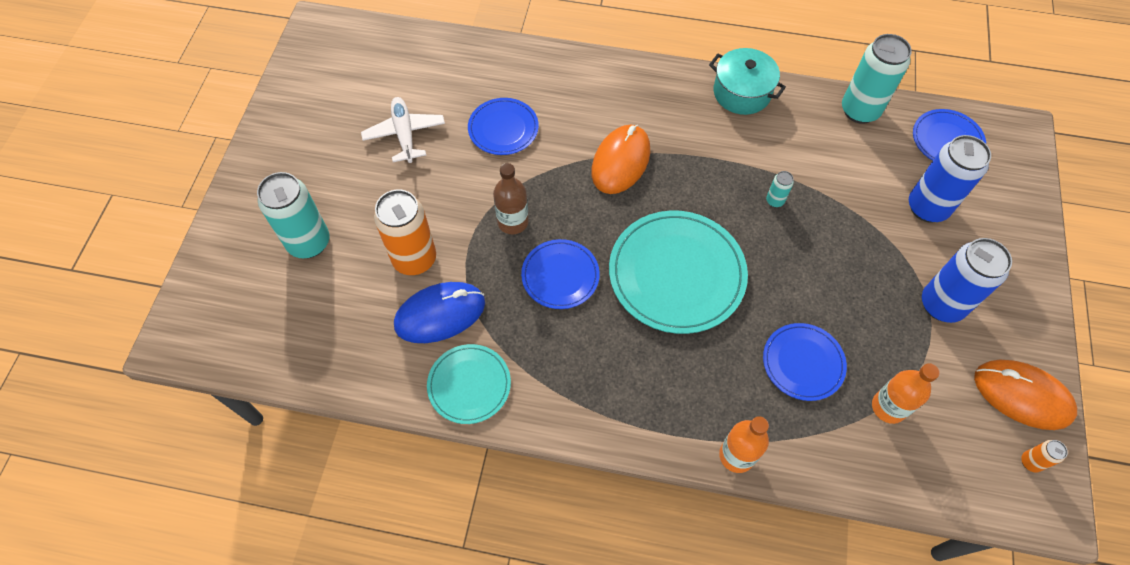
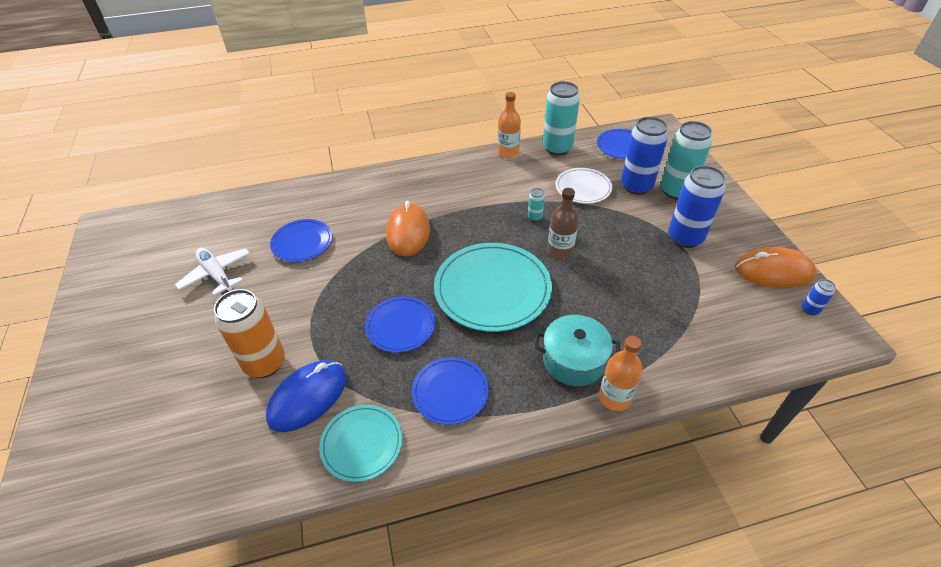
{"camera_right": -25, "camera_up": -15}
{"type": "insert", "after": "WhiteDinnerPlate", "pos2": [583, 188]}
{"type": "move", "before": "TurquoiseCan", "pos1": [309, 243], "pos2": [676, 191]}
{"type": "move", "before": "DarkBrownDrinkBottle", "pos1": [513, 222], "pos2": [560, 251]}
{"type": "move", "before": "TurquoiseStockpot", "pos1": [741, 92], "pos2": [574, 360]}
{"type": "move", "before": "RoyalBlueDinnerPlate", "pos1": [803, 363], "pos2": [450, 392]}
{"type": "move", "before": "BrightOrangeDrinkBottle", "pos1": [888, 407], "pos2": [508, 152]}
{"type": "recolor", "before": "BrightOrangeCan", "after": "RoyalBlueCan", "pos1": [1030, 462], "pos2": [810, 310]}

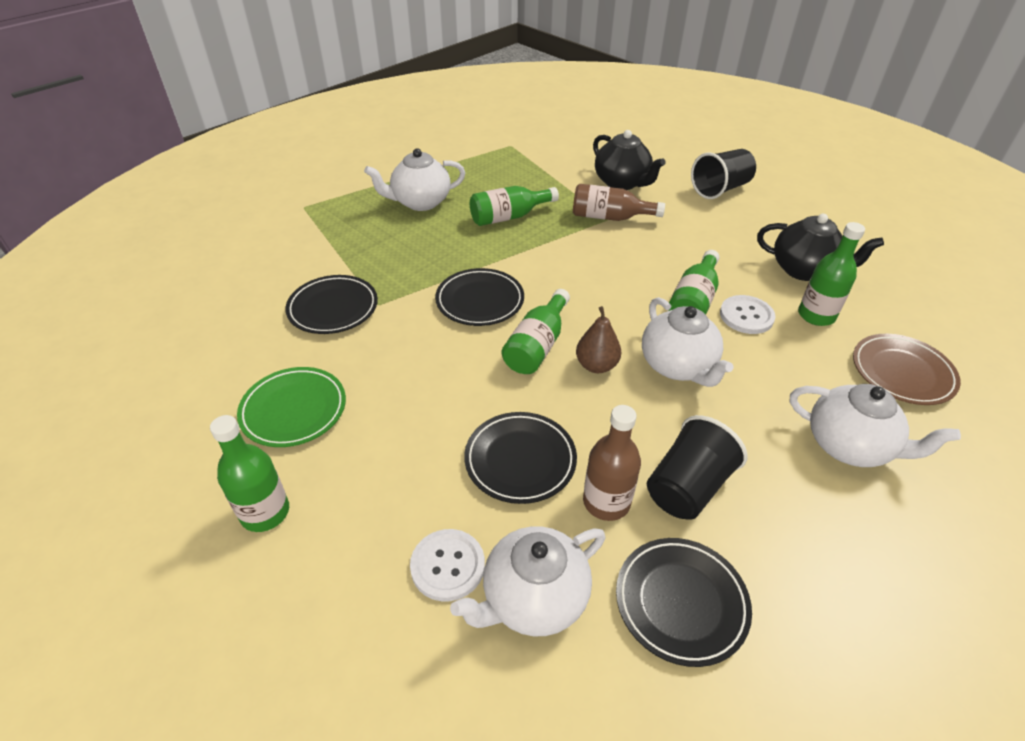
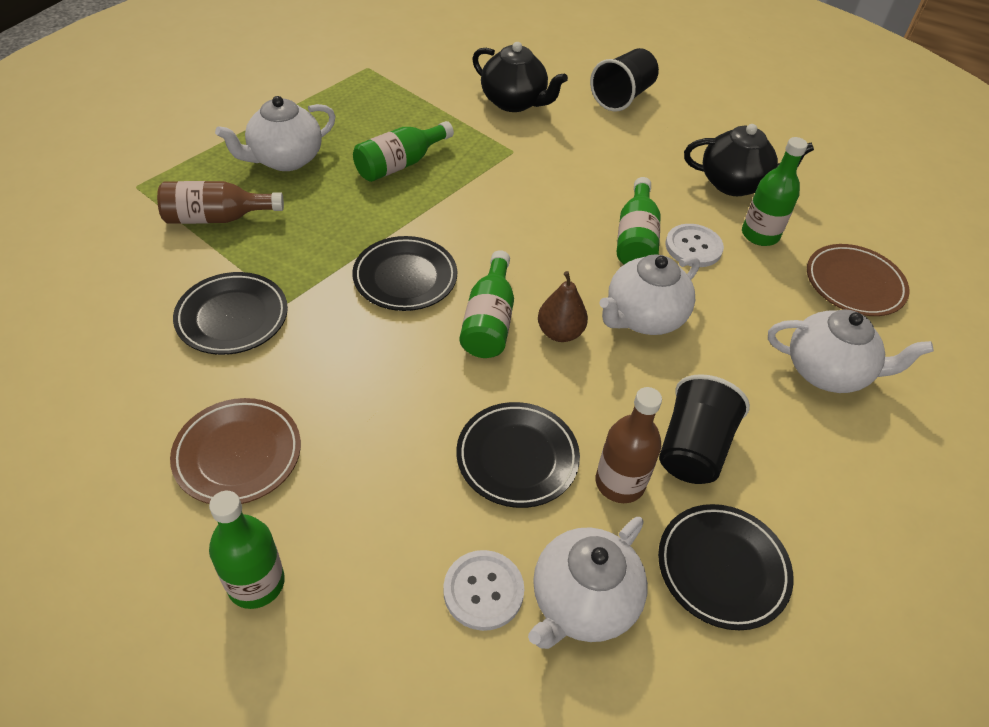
{"camera_right": -20, "camera_up": 5}
{"type": "move", "before": "DarkBrownDrinkBottle", "pos1": [609, 217], "pos2": [217, 218]}
{"type": "recolor", "before": "EmeraldDinnerPlate", "after": "DarkBrownDinnerPlate", "pos1": [294, 410], "pos2": [238, 454]}
{"type": "rotate", "before": "WhiteTeapot", "pos1": [678, 366], "pos2": [643, 317], "turn": 90}

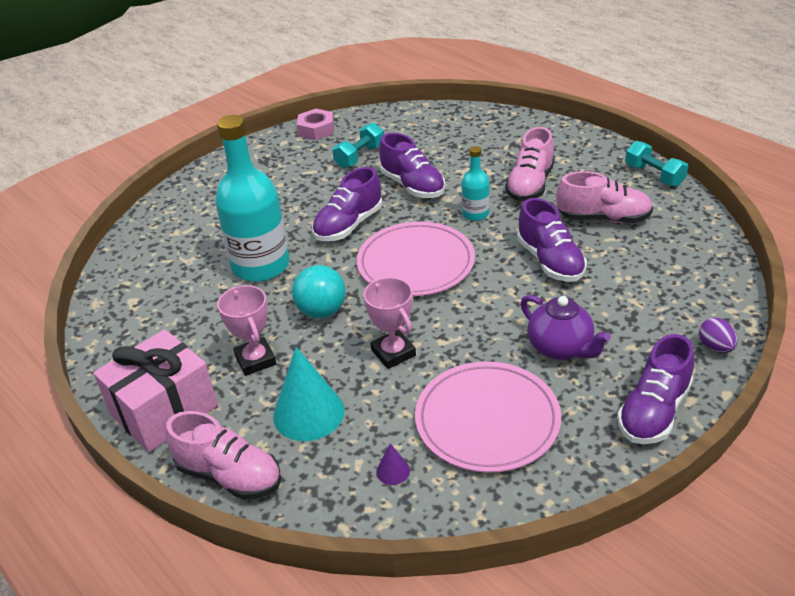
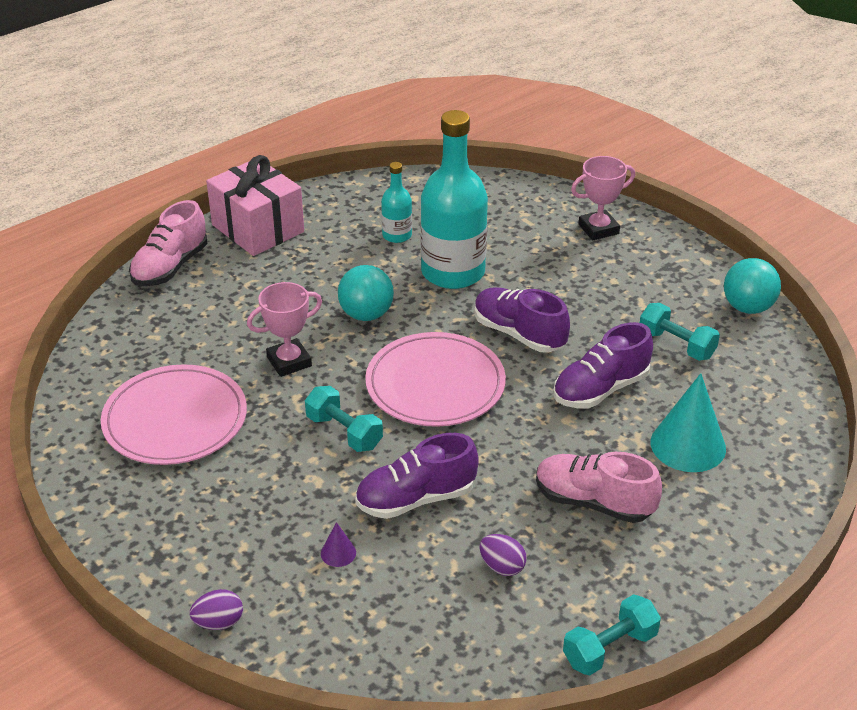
{"camera_right": 90, "camera_up": 0}
{"type": "delete", "before": "RoyalPurpleTeapot", "pos1": [560, 348]}
{"type": "delete", "before": "RoyalPurpleShoe", "pos1": [654, 411]}
{"type": "insert", "after": "TurquoiseFreeWeight", "pos2": [344, 432]}
{"type": "move", "before": "PinkTrophy", "pos1": [255, 360], "pos2": [598, 229]}
{"type": "move", "before": "TurquoiseCone", "pos1": [308, 413], "pos2": [688, 445]}
{"type": "move", "before": "RoyalPurpleCone", "pos1": [393, 471], "pos2": [338, 553]}
{"type": "move", "before": "TurquoiseDrinkBottle", "pos1": [475, 214], "pos2": [397, 235]}
{"type": "replace", "before": "PinkHexagonNut", "after": "TurquoiseSphere", "pos1": [316, 130], "pos2": [747, 307]}
{"type": "replace", "before": "PinkShoe", "after": "RoyalPurpleEggShape", "pos1": [603, 218], "pos2": [502, 567]}

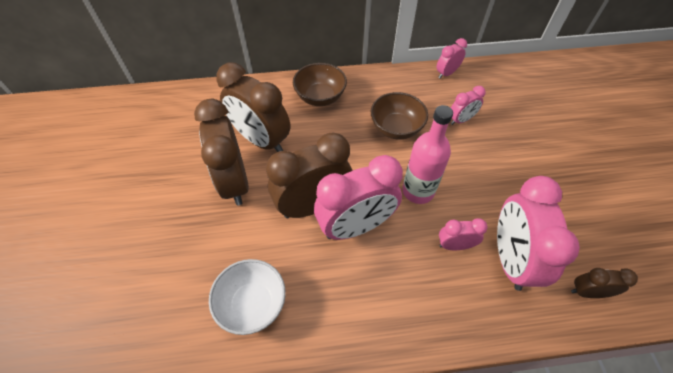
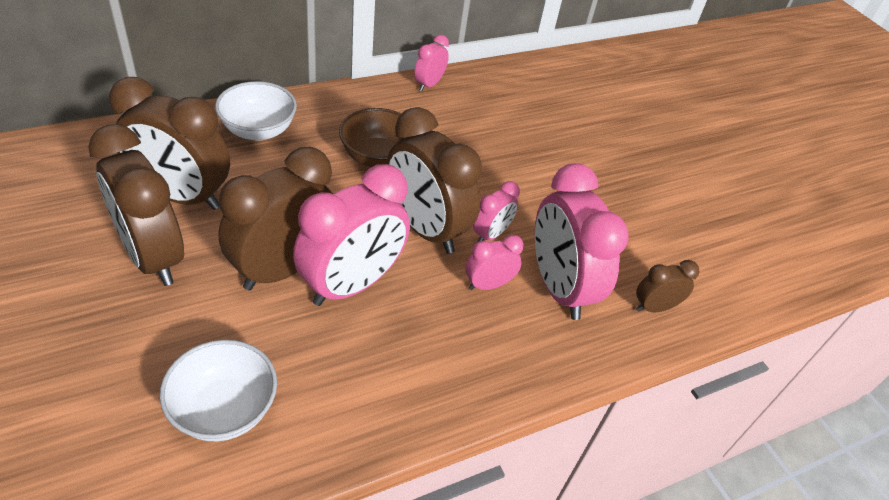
{"camera_right": -25, "camera_up": -10}
{"type": "move", "before": "PinkBedsideClock", "pos1": [461, 120], "pos2": [491, 234]}
{"type": "replace", "before": "PinkDrinkBottle", "after": "DarkBrownBedsideClock", "pos1": [418, 191], "pos2": [425, 229]}
{"type": "recolor", "before": "DarkBrownServingBowl", "after": "WhiteServingBowl", "pos1": [320, 97], "pos2": [258, 130]}

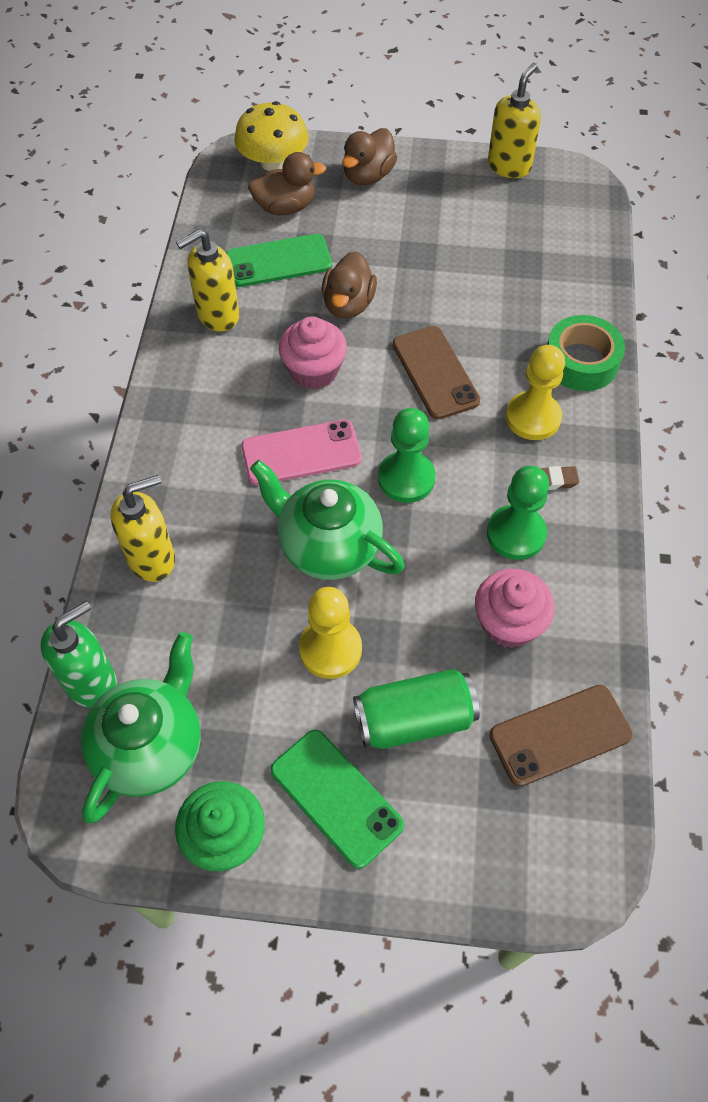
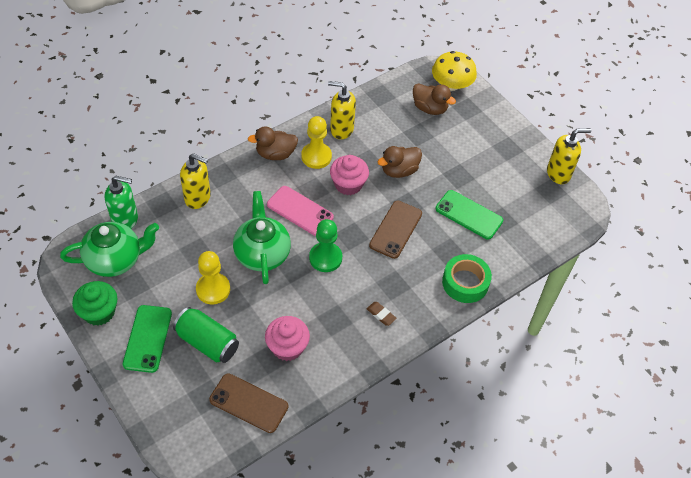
{"camera_right": 45, "camera_up": -5}
{"type": "delete", "before": "EmeraldChessPawn", "pos1": [516, 534]}
{"type": "move", "before": "EmeraldSmartphone", "pos1": [278, 261], "pos2": [469, 215]}
{"type": "move", "before": "DarkBrownDuck", "pos1": [368, 176], "pos2": [275, 154]}
{"type": "move", "before": "GoldenChessPawn", "pos1": [533, 417], "pos2": [316, 156]}

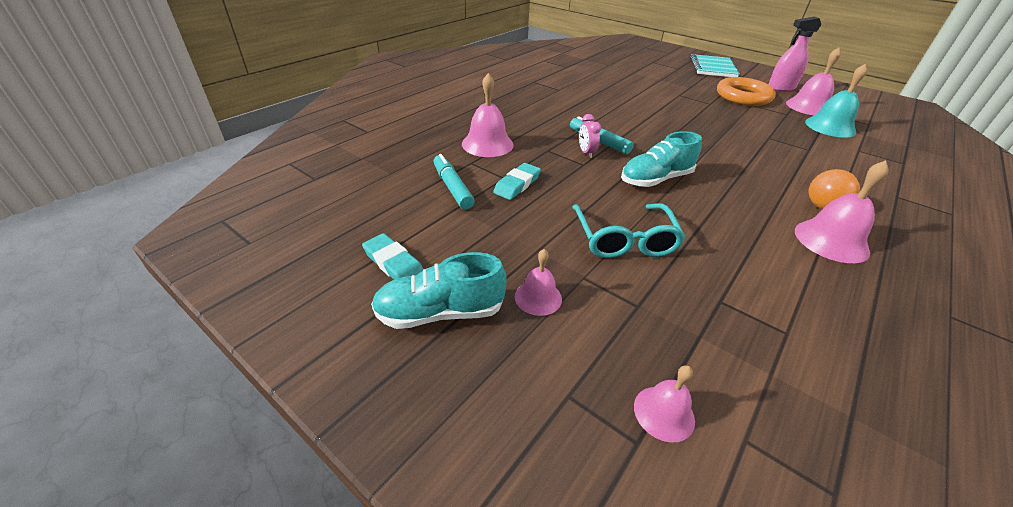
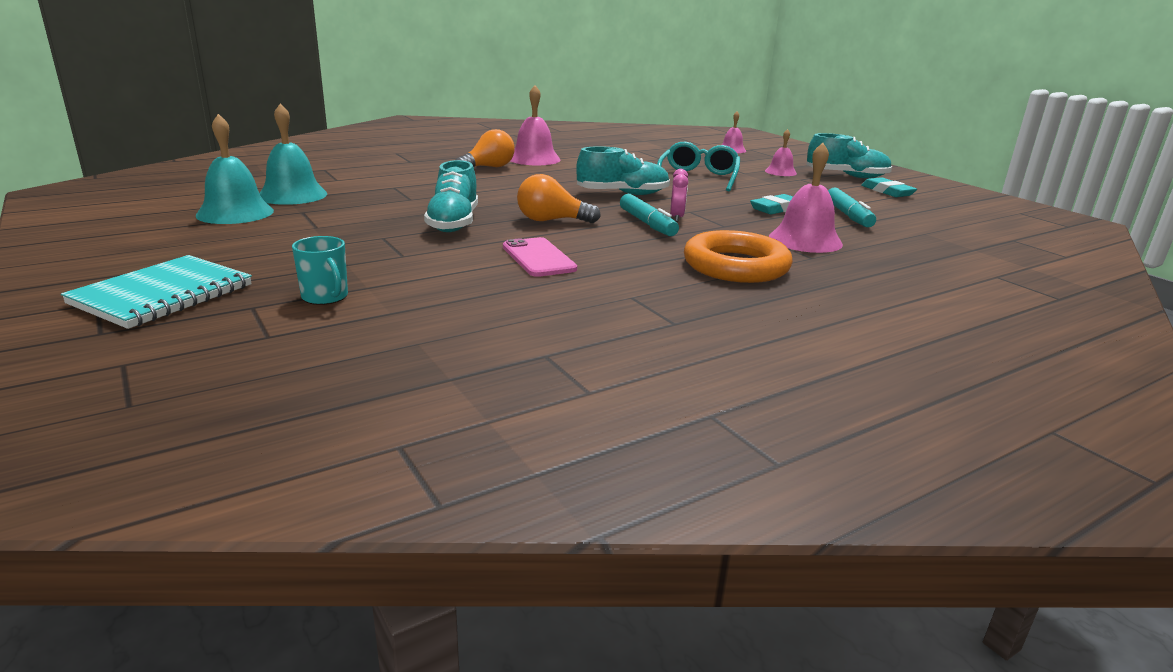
{"camera_right": -160, "camera_up": -15}
{"type": "delete", "before": "PinkSprayBottle", "pos1": [781, 88]}
{"type": "insert", "after": "TurquoiseCoffeeMug", "pos2": [325, 297]}
{"type": "insert", "after": "TurquoiseShoe", "pos2": [453, 223]}
{"type": "insert", "after": "PinkSmartphone", "pos2": [538, 258]}
{"type": "insert", "after": "BrightOrangeBulb", "pos2": [551, 221]}
{"type": "move", "before": "BrightOrangeHoop", "pos1": [743, 96], "pos2": [736, 266]}
{"type": "recolor", "before": "PinkBell", "after": "TurquoiseBell", "pos1": [808, 107], "pos2": [235, 213]}

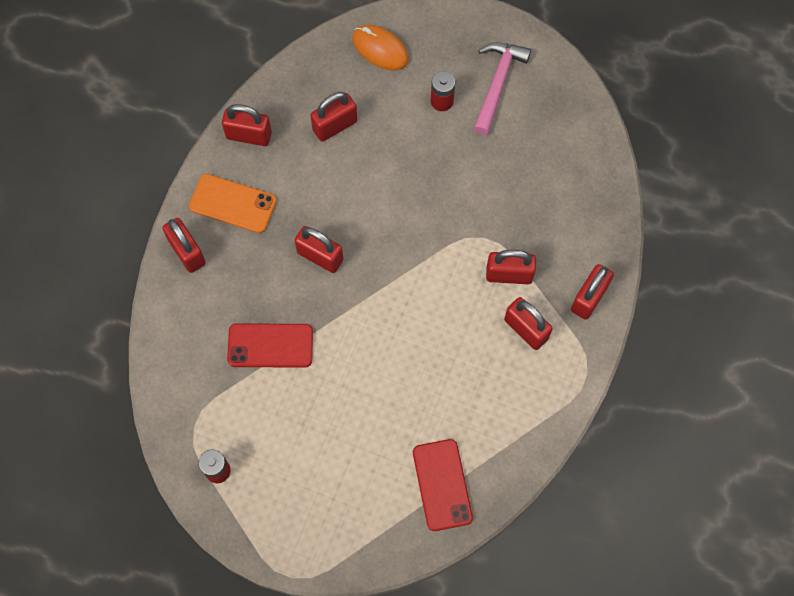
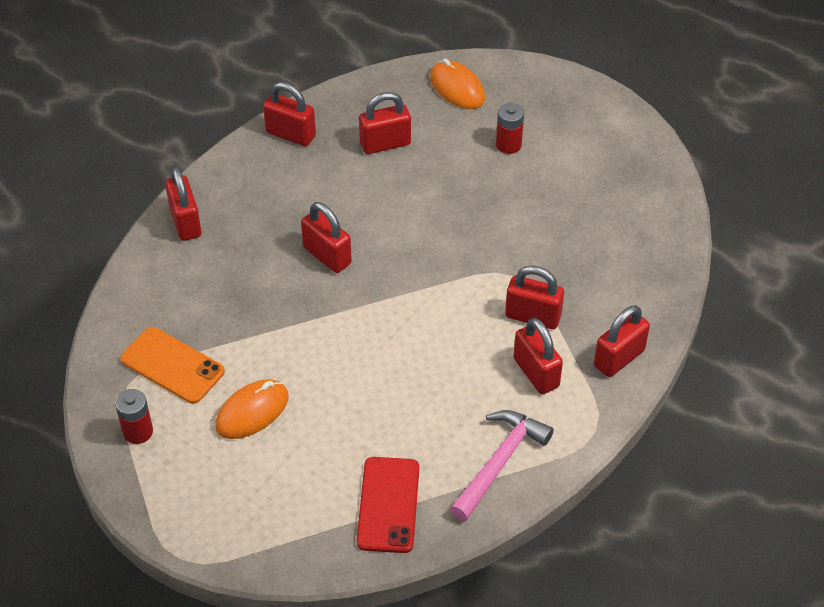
{"camera_right": 15, "camera_up": -20}
{"type": "delete", "before": "ScarletSmartphone", "pos1": [270, 345]}
{"type": "insert", "after": "BrightOrangePcMouse", "pos2": [252, 412]}
{"type": "move", "before": "BrightOrangeSmartphone", "pos1": [233, 203], "pos2": [172, 365]}
{"type": "move", "before": "PinkHammer", "pos1": [497, 84], "pos2": [499, 462]}

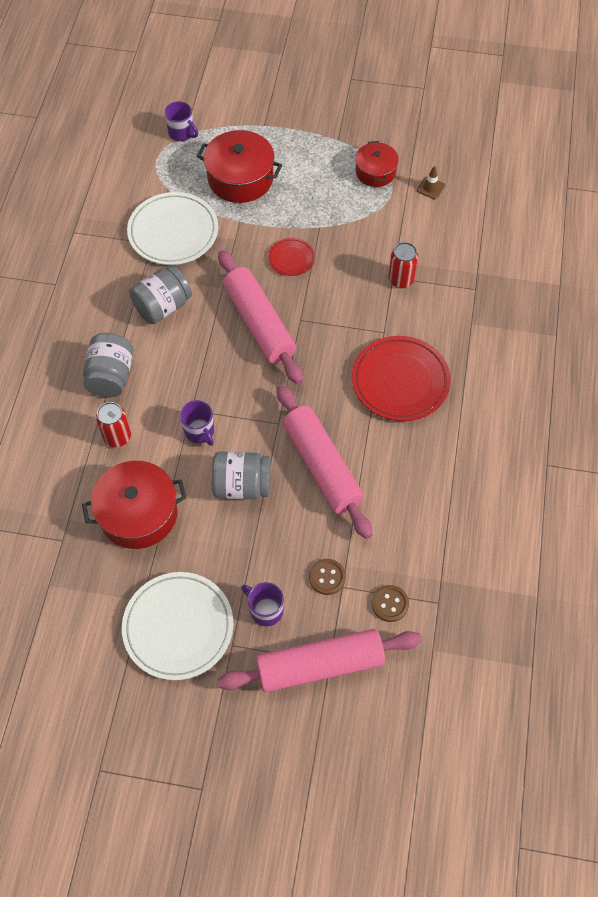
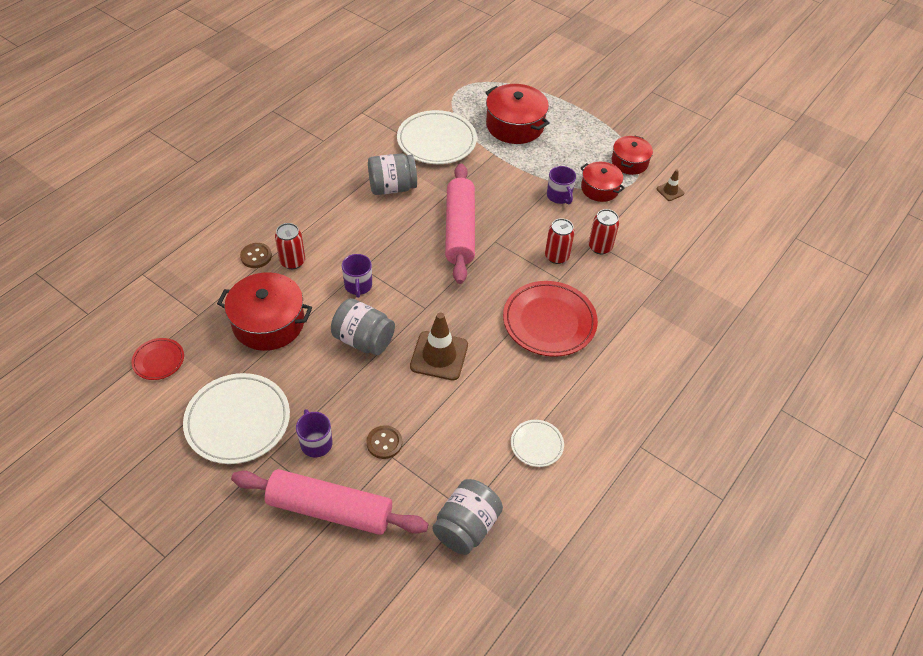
{"camera_right": 25, "camera_up": -10}
{"type": "insert", "after": "WhiteDinnerPlate", "pos2": [536, 444]}
{"type": "insert", "after": "ScarletCan", "pos2": [556, 256]}
{"type": "insert", "after": "ScarletStockpot", "pos2": [600, 188]}
{"type": "move", "before": "GrayJamJar", "pos1": [111, 376], "pos2": [466, 527]}
{"type": "move", "before": "RoyalPurpleCoffeeMug", "pos1": [182, 133], "pos2": [559, 196]}
{"type": "move", "before": "ScarletDinnerPlate", "pos1": [291, 259], "pos2": [158, 360]}
{"type": "move", "before": "DarkBrownSewingButton", "pos1": [390, 604], "pos2": [256, 256]}
{"type": "replace", "before": "PinkPastryRoller", "after": "DarkBrownRoadCone", "pos1": [322, 466], "pos2": [439, 356]}

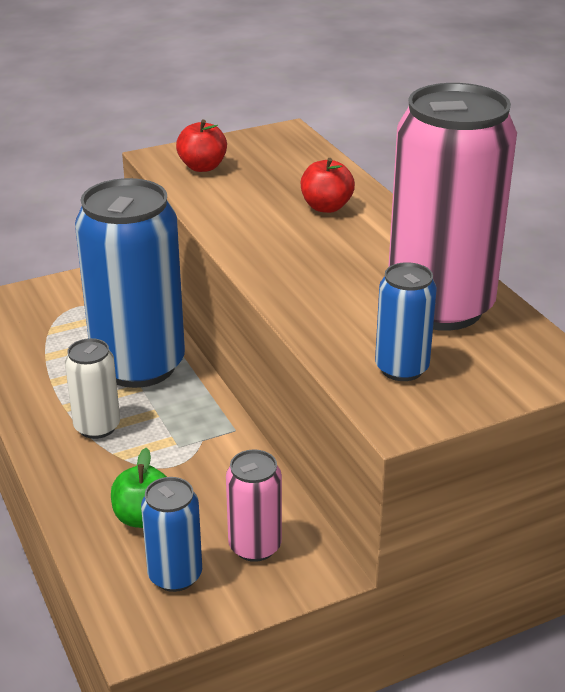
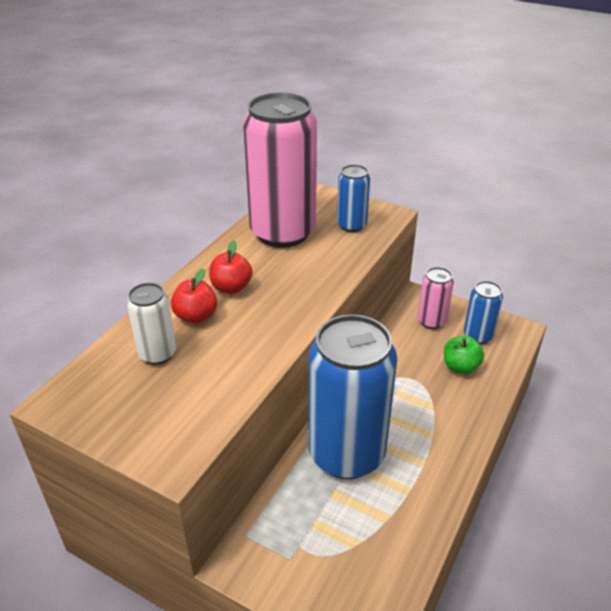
{"camera_right": -125, "camera_up": 5}
{"type": "move", "before": "WhiteCan", "pos1": [97, 427], "pos2": [157, 354]}
{"type": "move", "before": "ScarletToyApple", "pos1": [202, 167], "pos2": [231, 287]}

